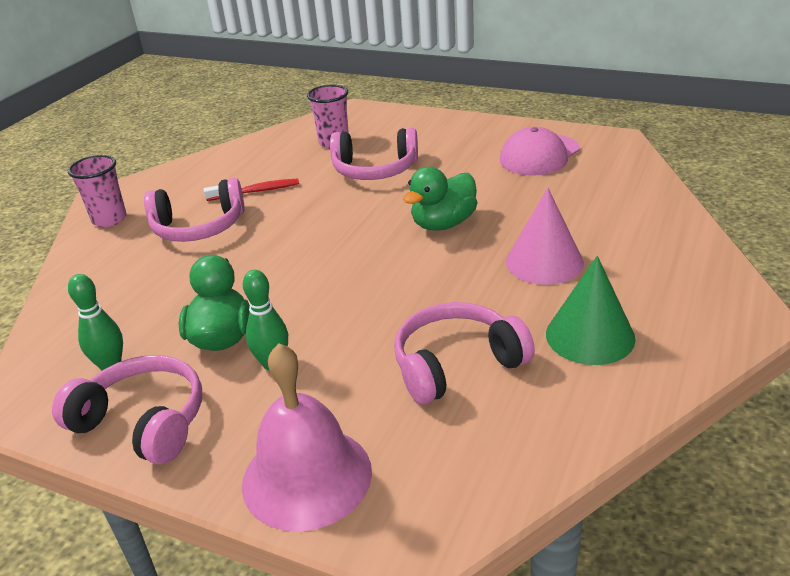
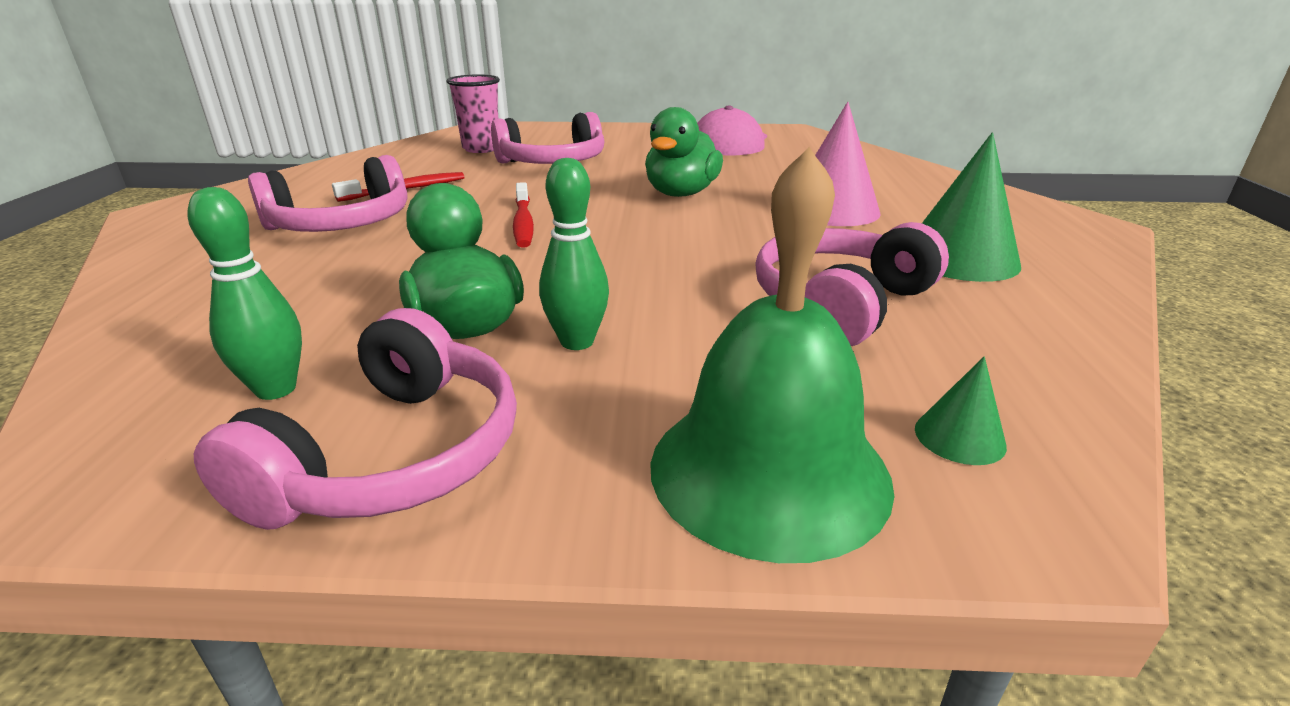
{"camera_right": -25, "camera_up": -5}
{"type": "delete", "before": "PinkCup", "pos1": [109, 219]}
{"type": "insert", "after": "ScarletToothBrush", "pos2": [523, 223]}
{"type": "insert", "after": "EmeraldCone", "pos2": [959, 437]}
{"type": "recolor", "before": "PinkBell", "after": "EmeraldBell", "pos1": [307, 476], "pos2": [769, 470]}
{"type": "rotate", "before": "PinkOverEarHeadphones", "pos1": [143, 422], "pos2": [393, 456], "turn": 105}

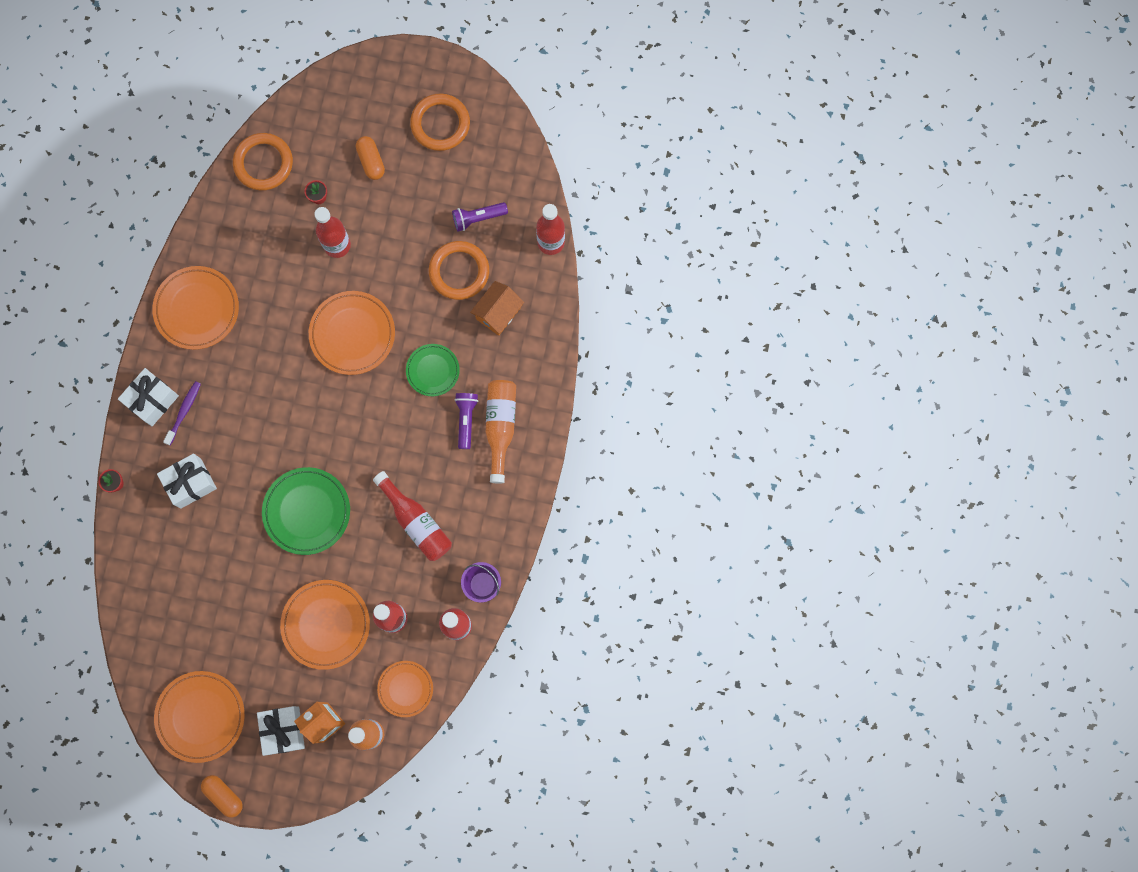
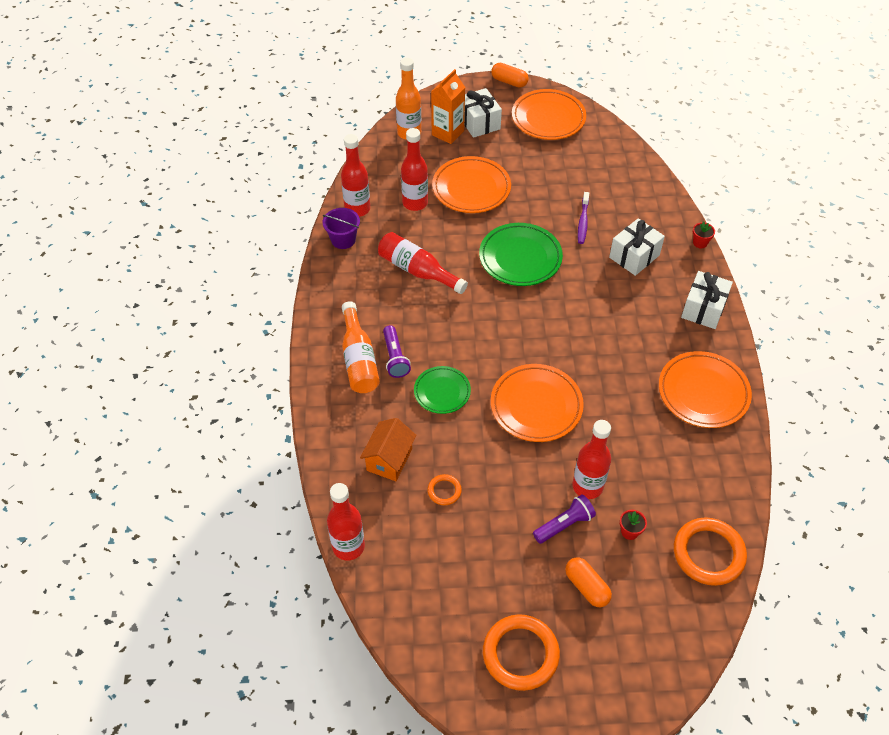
{"camera_right": 165, "camera_up": -25}
{"type": "delete", "before": "BrightOrangeDinnerPlate", "pos1": [405, 689]}
{"type": "move", "before": "RoyalPurpleToothBrush", "pos1": [184, 411], "pos2": [583, 222]}
{"type": "move", "before": "RoyalPurplePocketTorch", "pos1": [478, 218], "pos2": [564, 524]}
{"type": "resize", "before": "BrightOrangeHoop", "pos1": [459, 271], "pos2": [444, 491], "scale": 0.49}

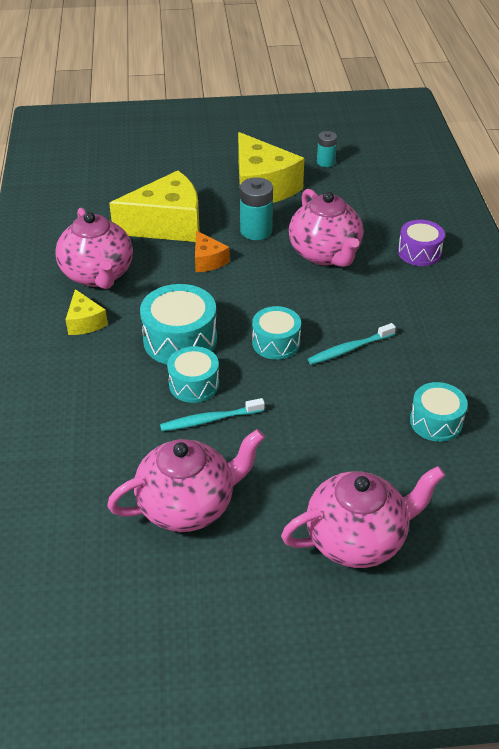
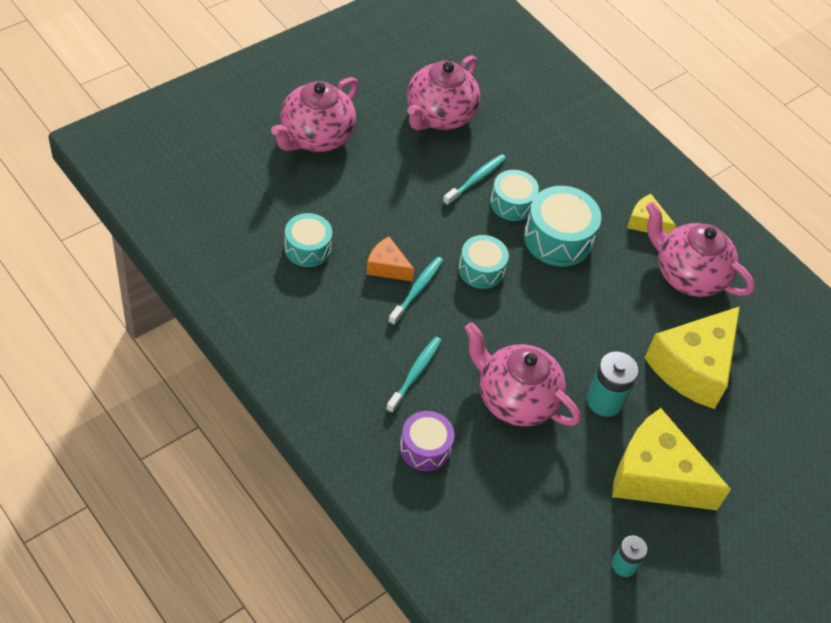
{"camera_right": 140, "camera_up": 10}
{"type": "insert", "after": "TurquoiseToothBrush", "pos2": [415, 373]}
{"type": "move", "before": "BrightOrangeCheese", "pos1": [208, 260], "pos2": [387, 267]}

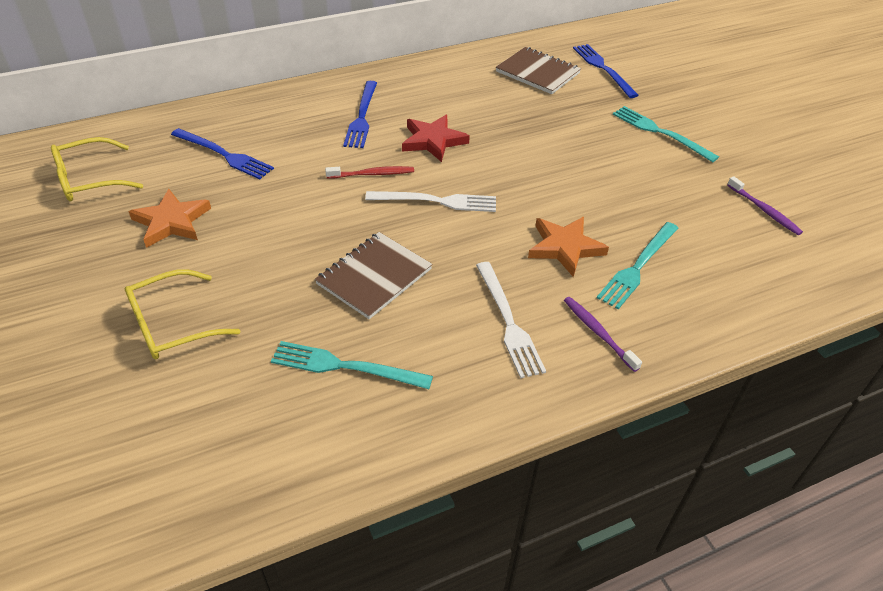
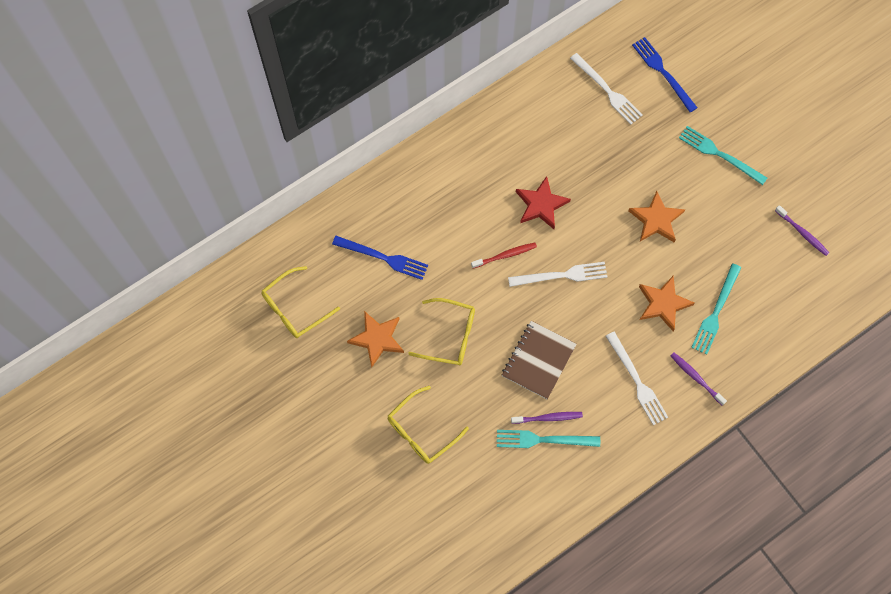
{"camera_right": -10, "camera_up": 25}
{"type": "delete", "before": "RoyalBlueDinnerFork", "pos1": [362, 117]}
{"type": "insert", "after": "GoldenGlasses", "pos2": [450, 336]}
{"type": "insert", "after": "RoyalPurpleToothBrush", "pos2": [548, 418]}
{"type": "insert", "after": "BrightOrangeStarShape", "pos2": [656, 220]}
{"type": "replace", "before": "DarkBrownNotebook", "after": "WhiteDinnerFork", "pos1": [537, 72], "pos2": [607, 90]}

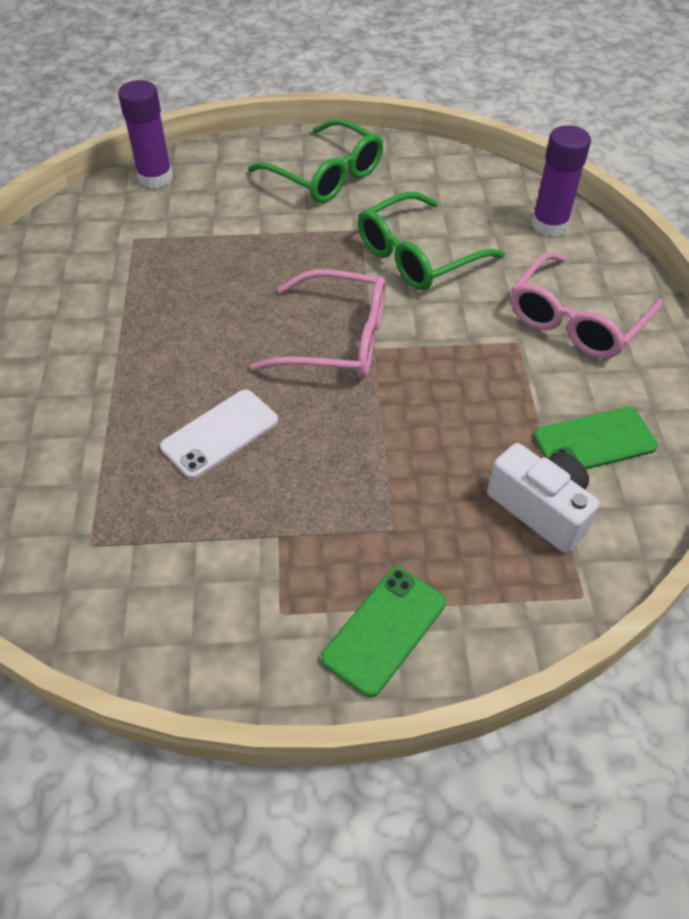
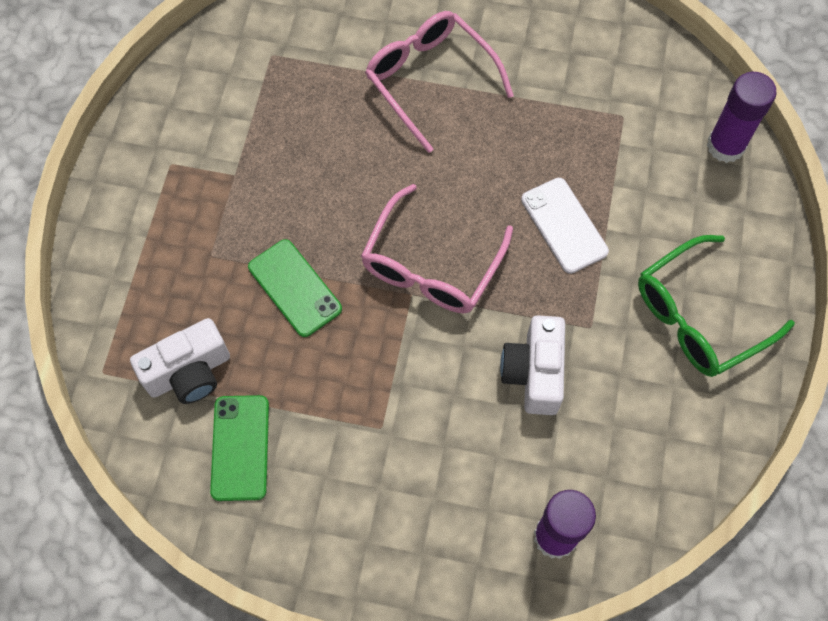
{"camera_right": 105, "camera_up": 15}
{"type": "move", "before": "WhiteSmartphone", "pos1": [220, 434], "pos2": [564, 225]}
{"type": "move", "before": "EmeraldSmartphone", "pos1": [384, 630], "pos2": [294, 288]}
{"type": "move", "before": "PinkGlasses", "pos1": [576, 320], "pos2": [430, 80]}
{"type": "replace", "before": "EmeraldGlasses", "after": "WhitePhotoCamera", "pos1": [417, 256], "pos2": [534, 373]}

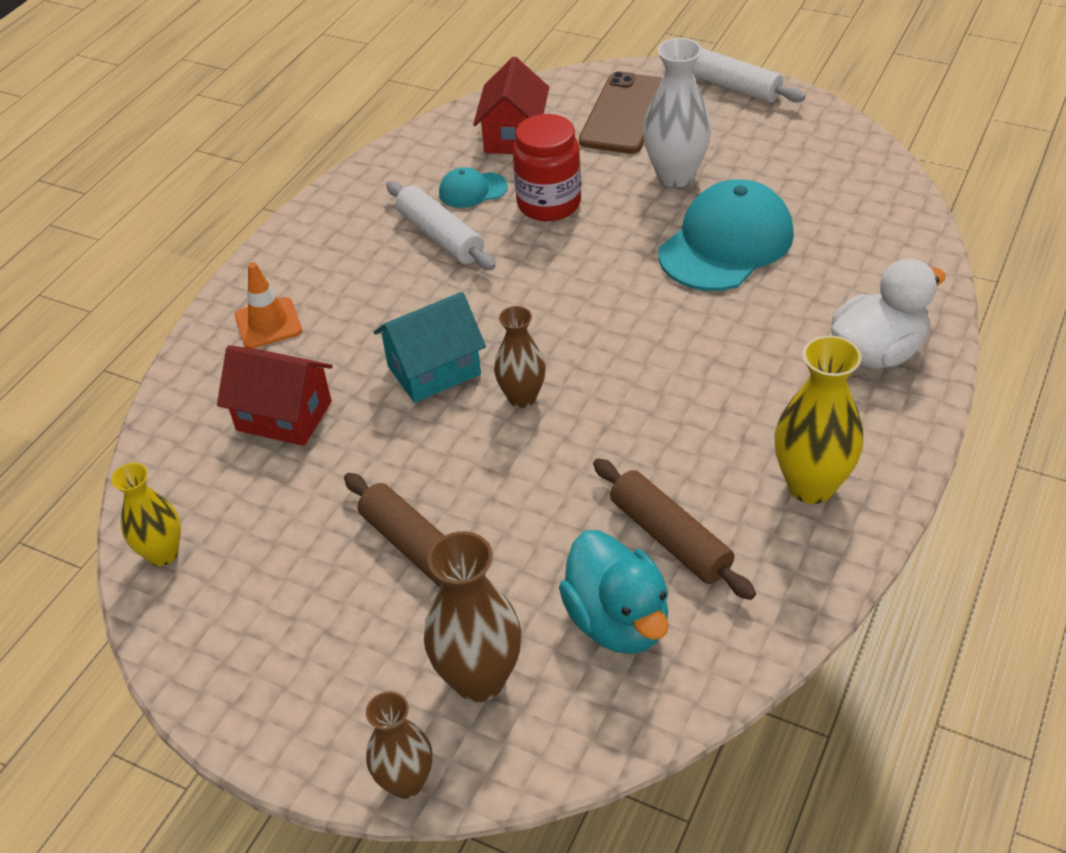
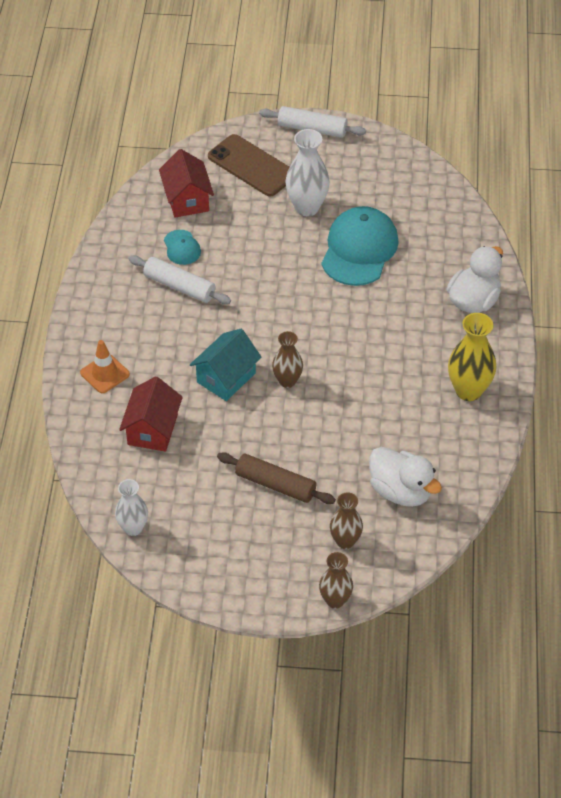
{"camera_right": -25, "camera_up": 5}
{"type": "delete", "before": "ScarletJamJar", "pos1": [549, 204]}
{"type": "delete", "before": "DarkBrownPastryRoller", "pos1": [670, 538]}
{"type": "recolor", "before": "GoldenVase", "after": "WhiteVase", "pos1": [163, 553], "pos2": [133, 528]}
{"type": "recolor", "before": "TurquoiseDuck", "after": "WhiteDuck", "pos1": [617, 621], "pos2": [401, 491]}
{"type": "rotate", "before": "ScarletHouse", "pos1": [284, 416], "pos2": [152, 429], "turn": -75}
{"type": "rotate", "before": "TurquoisePeakedCap", "pos1": [472, 190], "pos2": [182, 247], "turn": -75}
{"type": "rotate", "before": "DarkBrownSmartphone", "pos1": [624, 114], "pos2": [251, 166], "turn": -45}
{"type": "resize", "before": "DarkBrownVase", "pos1": [479, 679], "pos2": [345, 541], "scale": 0.65}

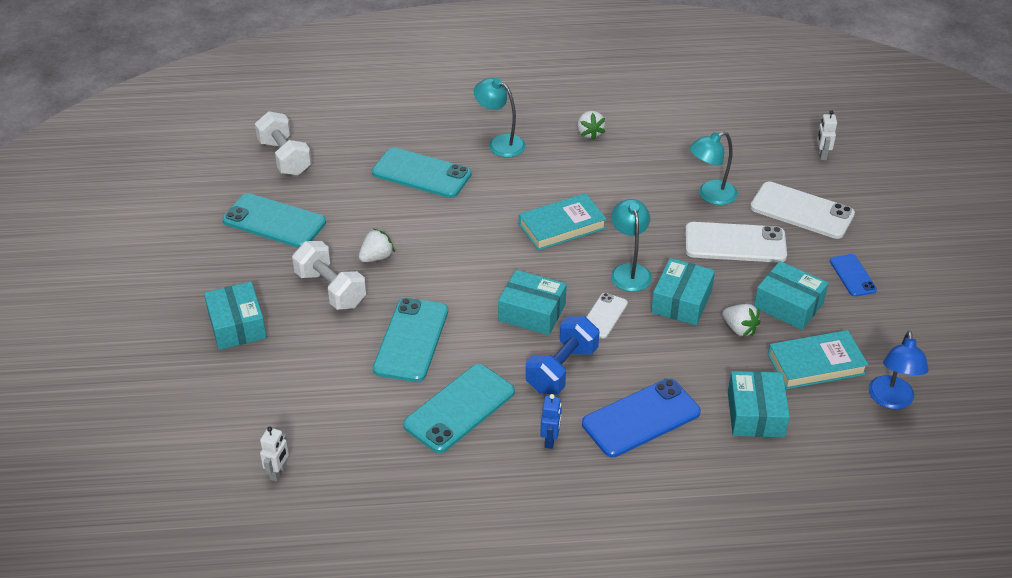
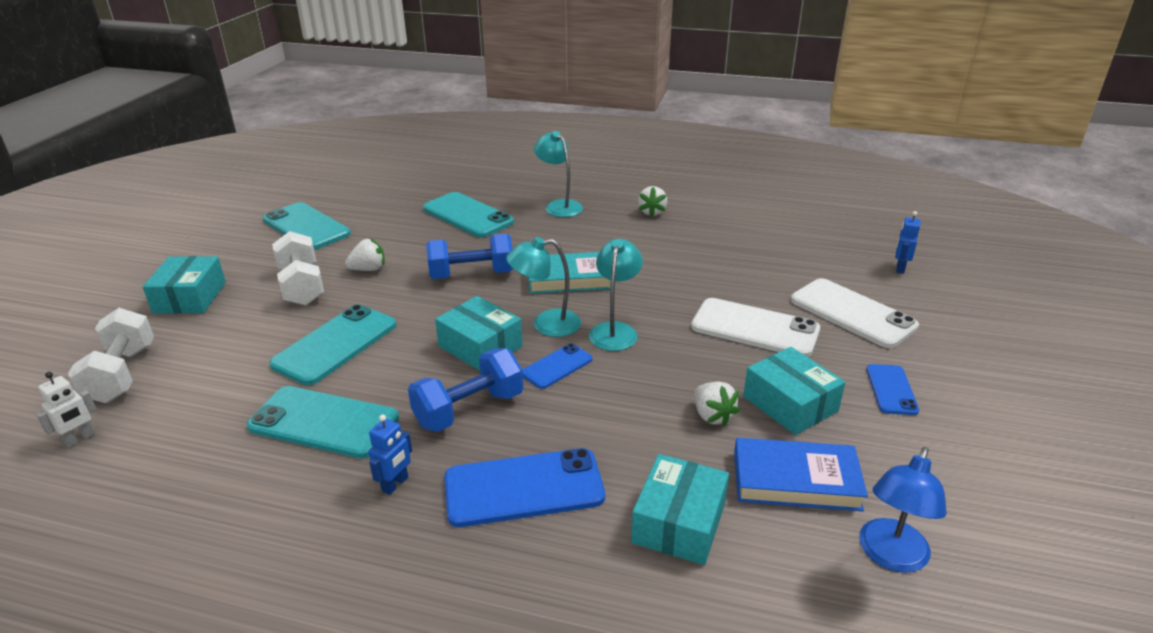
{"camera_right": 20, "camera_up": -10}
{"type": "delete", "before": "TurquoisePackage", "pos1": [681, 301]}
{"type": "insert", "after": "RoyalBlueFreeWeight", "pos2": [472, 275]}
{"type": "move", "before": "WhiteFreeWeight", "pos1": [285, 158], "pos2": [122, 374]}
{"type": "move", "before": "TurquoiseReadingLamp", "pos1": [710, 195], "pos2": [546, 324]}
{"type": "recolor", "before": "WhiteSmartphone", "after": "RoyalBlueSmartphone", "pos1": [604, 316], "pos2": [557, 366]}
{"type": "recolor", "before": "TurquoiseHardback", "after": "RoyalBlueHardback", "pos1": [816, 364], "pos2": [796, 480]}
{"type": "recolor", "before": "WhiteRobot", "after": "RoyalBlueRobot", "pos1": [822, 155], "pos2": [900, 268]}
{"type": "rotate", "before": "TurquoiseSmartphone", "pos1": [459, 408], "pos2": [324, 422], "turn": 45}

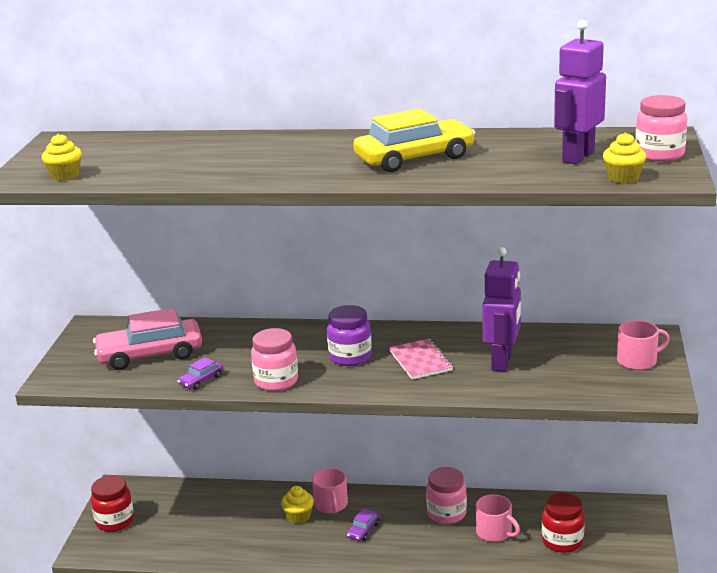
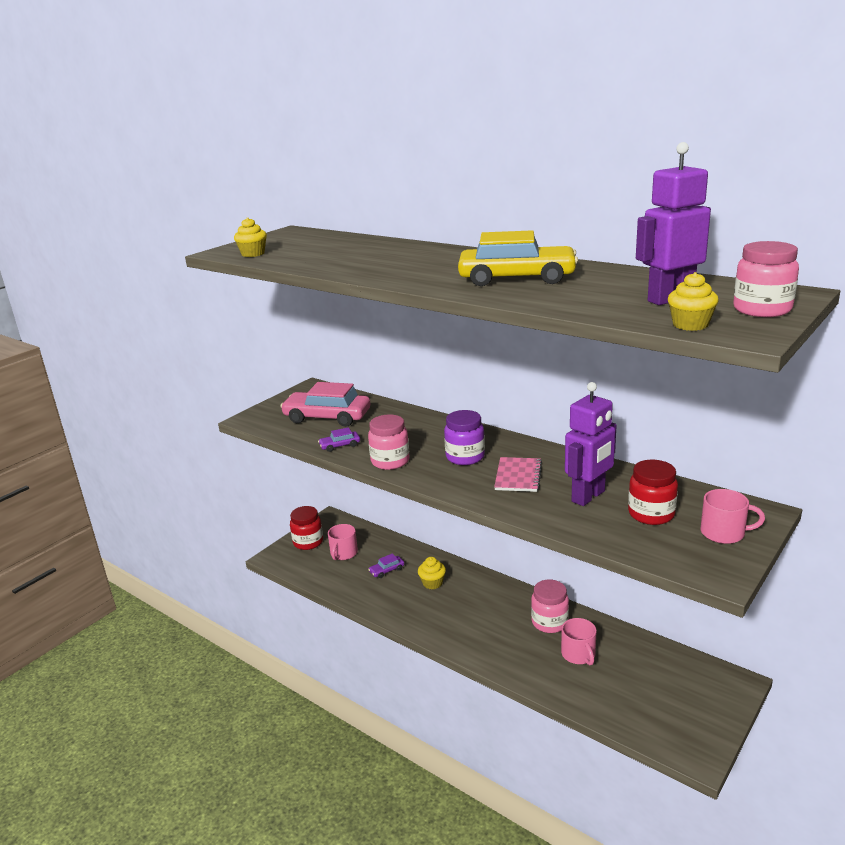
{"camera_right": 30, "camera_up": 0}
{"type": "move", "before": "PinkCoffeeMug", "pos1": [331, 505], "pos2": [343, 553]}
{"type": "move", "before": "RoyalPurpleCar", "pos1": [363, 530], "pos2": [387, 570]}
{"type": "move", "before": "ScarletJamJar", "pos1": [562, 541], "pos2": [651, 514]}

